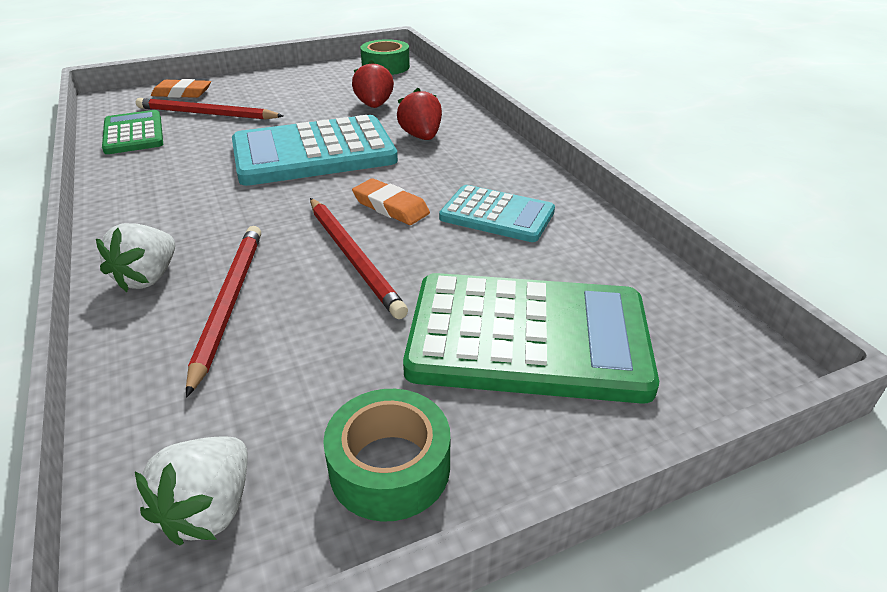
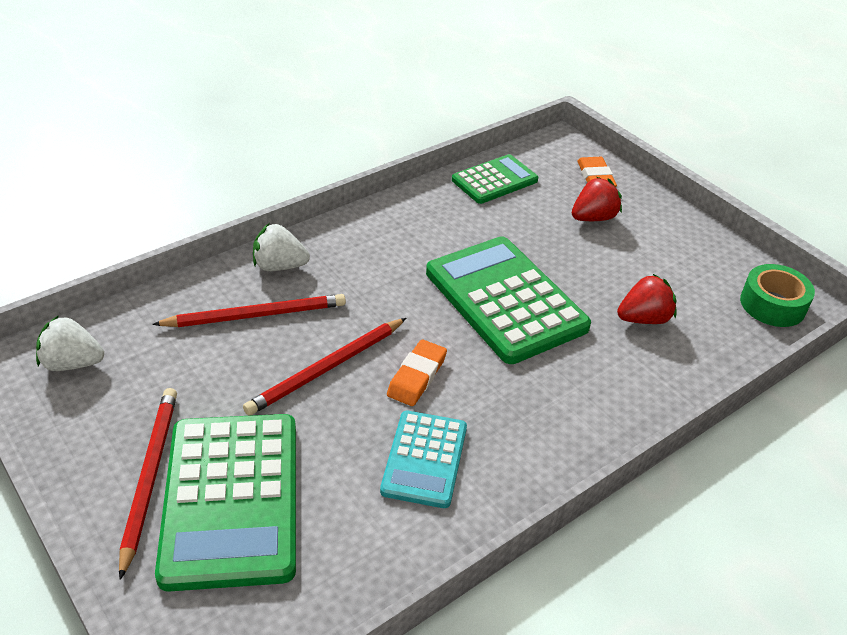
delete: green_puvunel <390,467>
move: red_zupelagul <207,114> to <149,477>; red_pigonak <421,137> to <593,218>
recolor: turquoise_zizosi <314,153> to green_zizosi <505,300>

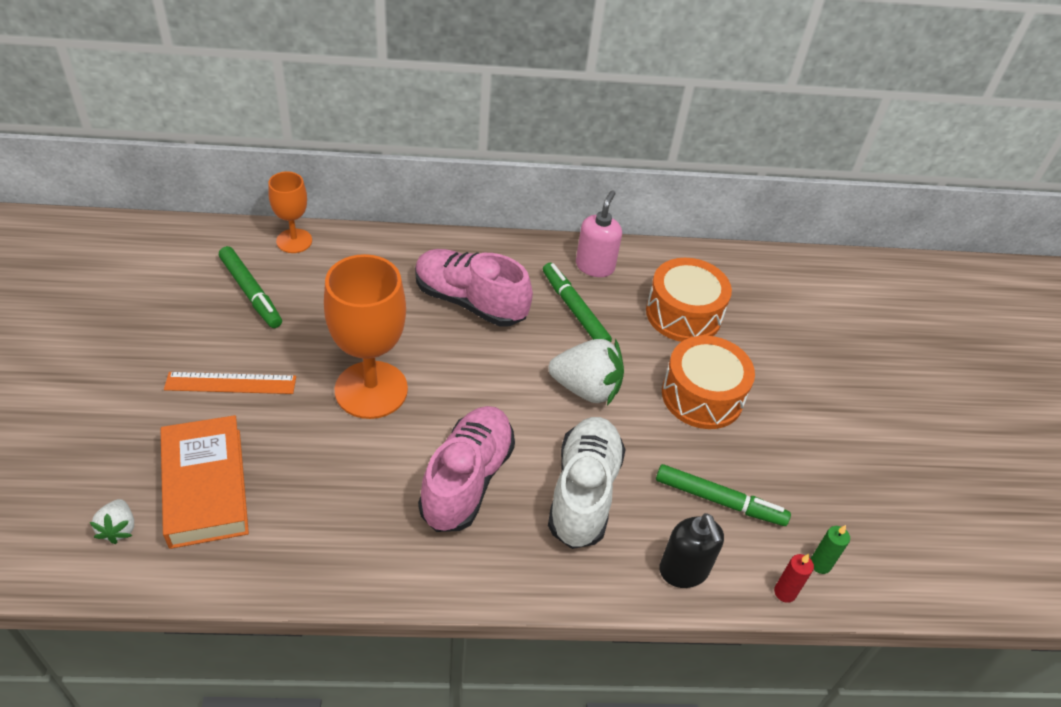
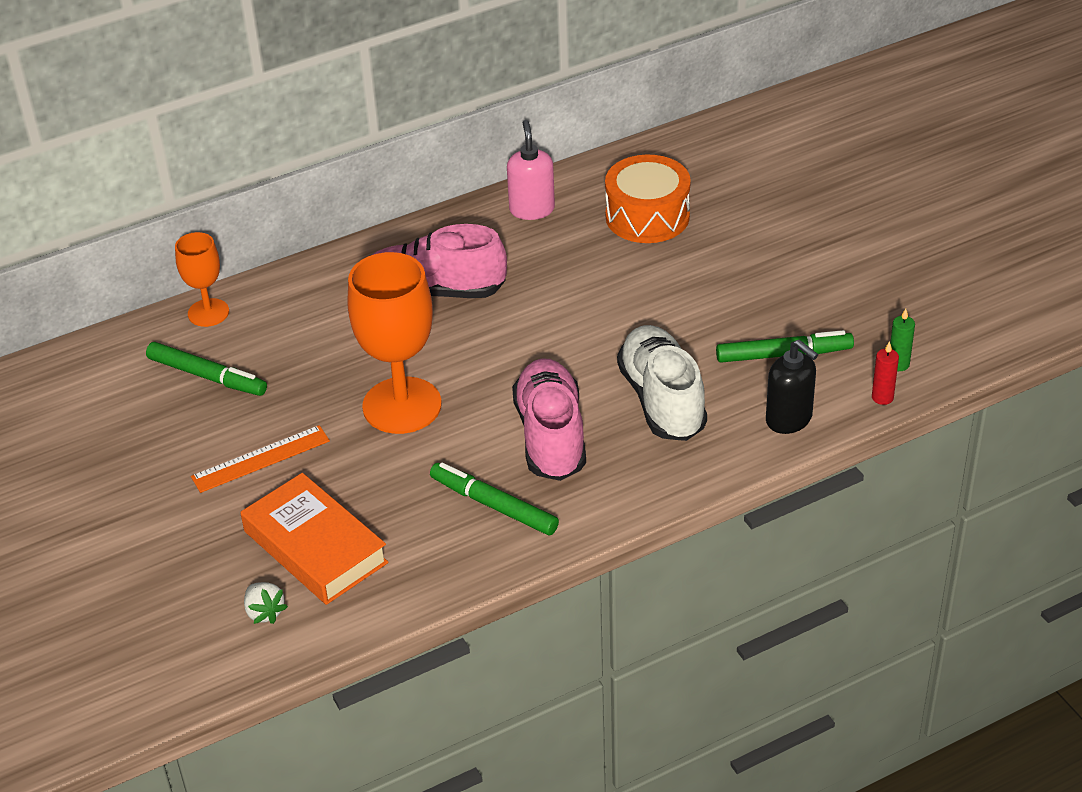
delete: white_pigonak <586,388>; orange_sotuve <702,396>
move: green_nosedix <574,310> to <494,506>

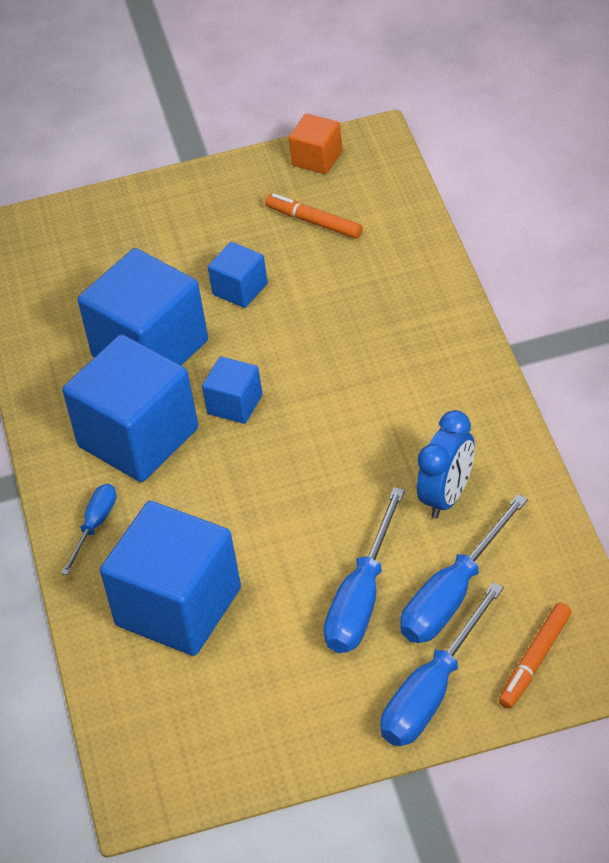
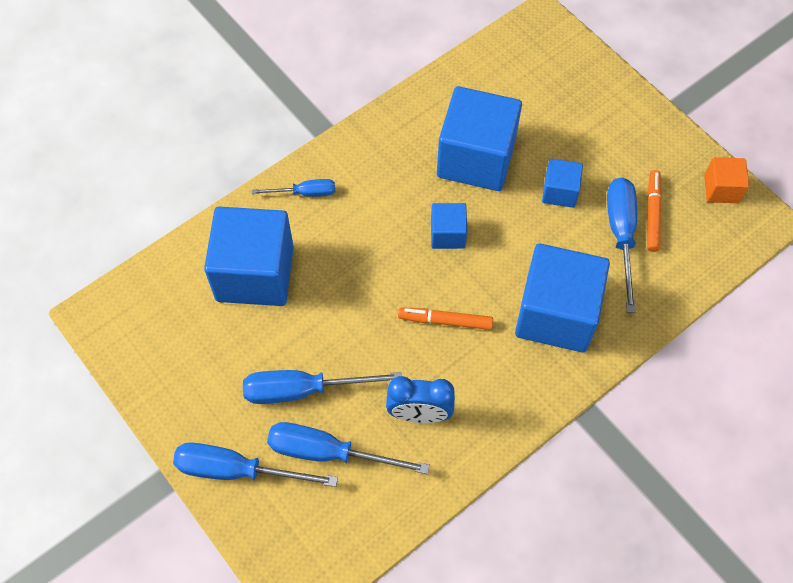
insert: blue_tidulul <621,235>
move: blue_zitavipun <138,437> to <556,314>; orange_nosedix <535,660> to <445,321>

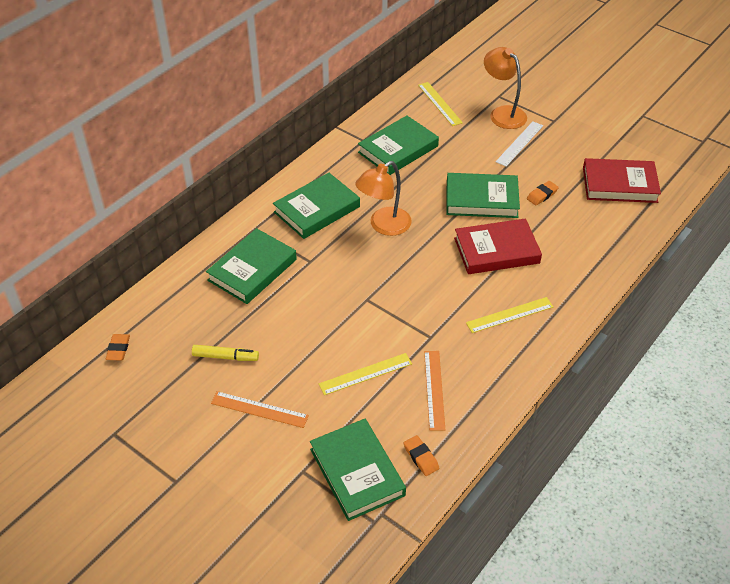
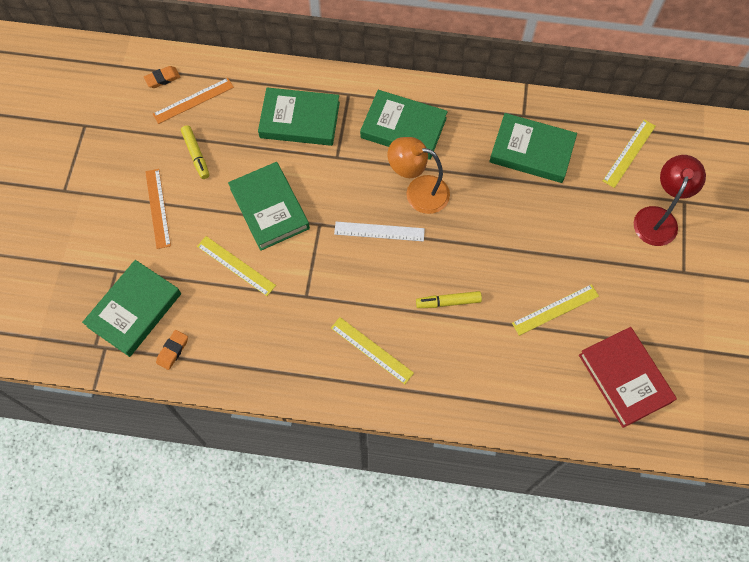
move: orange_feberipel <434,389> to <193,100>; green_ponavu <481,199> to <269,208>; white_feberipel <519,143> to <379,231>
replace: red_ponavu <496,250> to yellow_nosedix <448,302>; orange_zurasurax <542,195> to yellow_feberipel <555,309>
recolor: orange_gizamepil <502,113> to red_gizamepil <658,218>

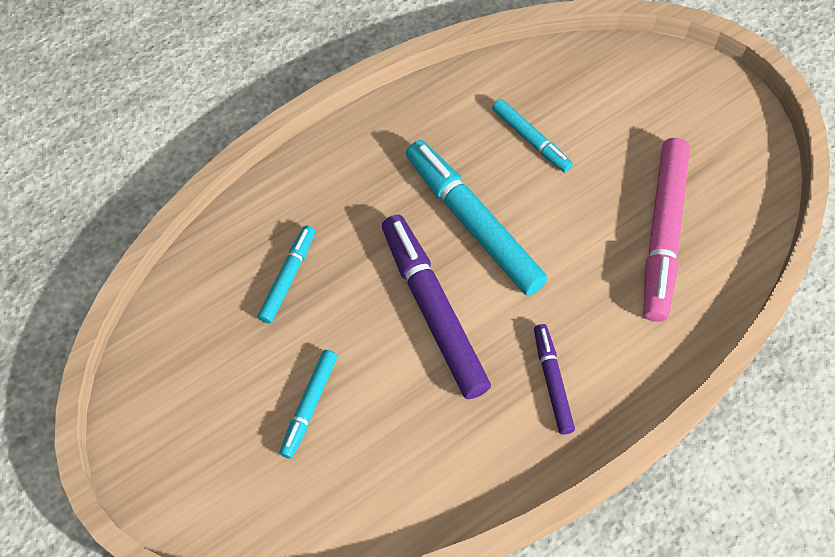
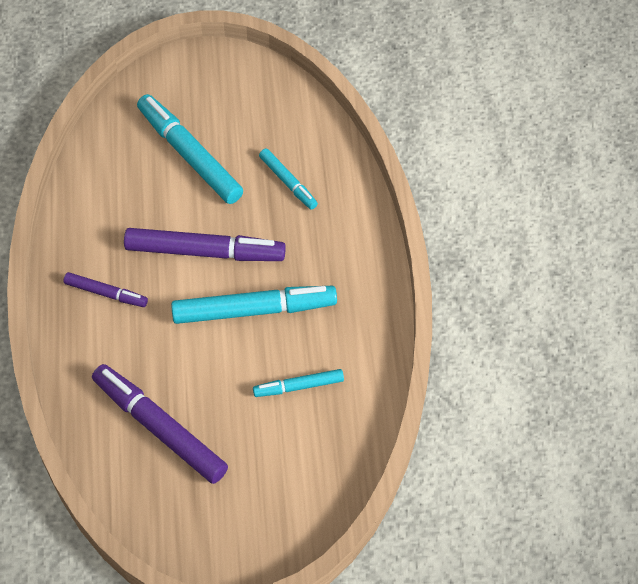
recolor: pink_nosedix <662,234> to purple_nosedix <160,428>
resize: turquoise_nosedix <309,406> = <190,155> x1.85

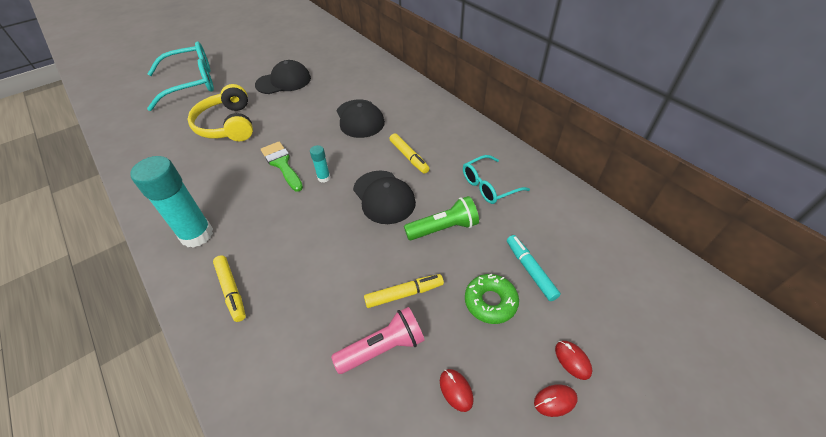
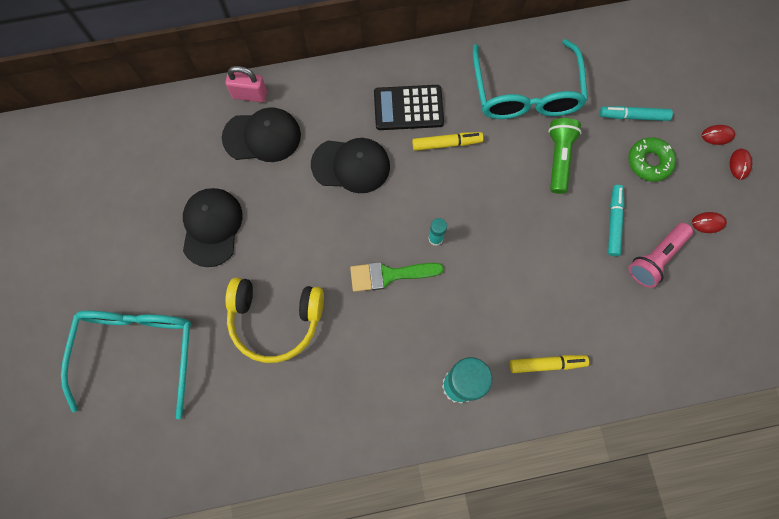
insert: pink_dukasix <250,95>; black_zizosi <408,108>
move: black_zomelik <384,197> to <262,136>
recolor: yellow_nosedix <404,294> to turquoise_nosedix <614,222>
rotate: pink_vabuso <383,348> = <655,258> 135 degrees counterclockwise
resize: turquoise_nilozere <488,186> = <526,93> x1.74

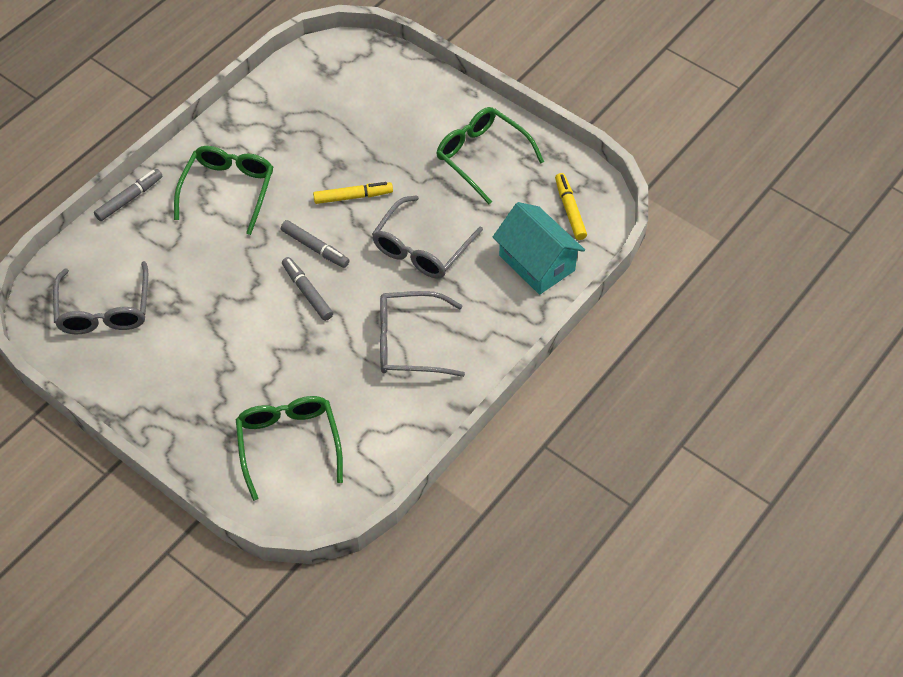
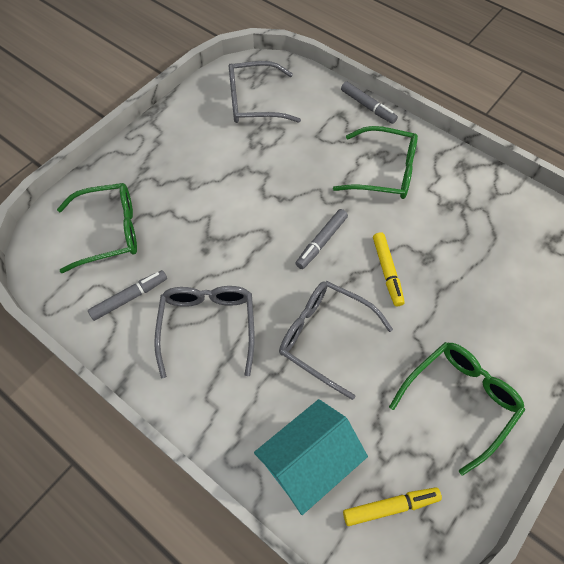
move: grey_nosedix <307,292> to <129,297>

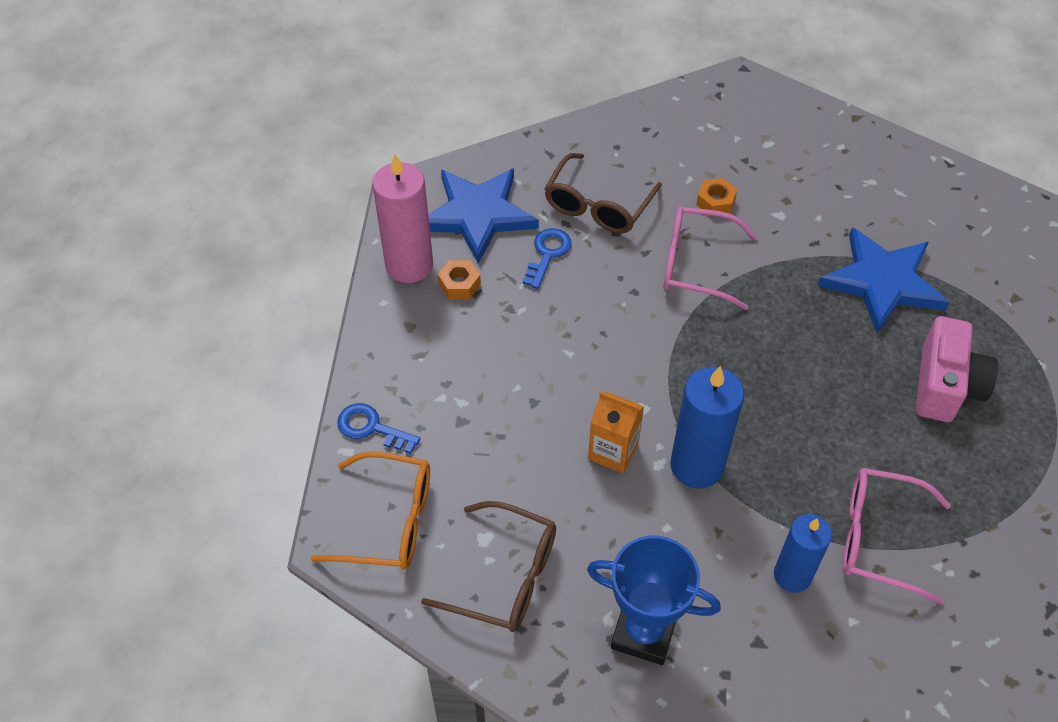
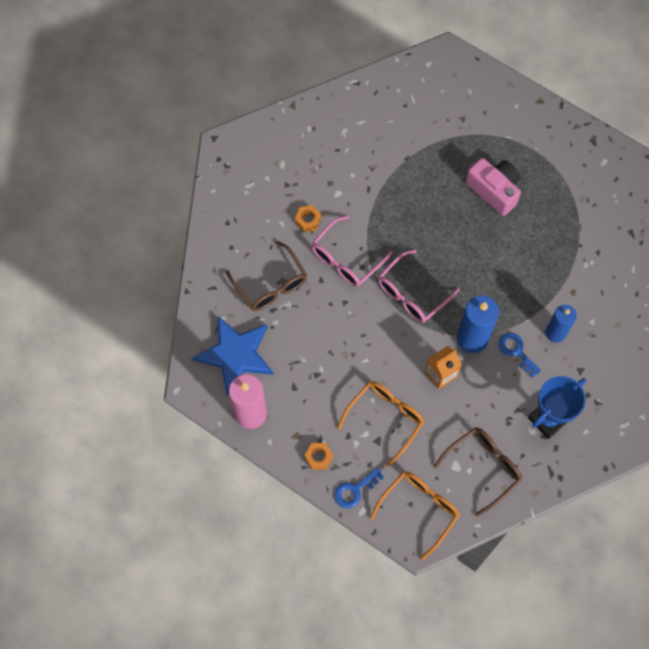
delete: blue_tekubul <882,282>
insert: orange_nilozere <385,419>
move: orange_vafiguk <459,284> to <318,457>; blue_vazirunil <547,254> to <516,351>; pink_nilozere <879,539> to <412,293>

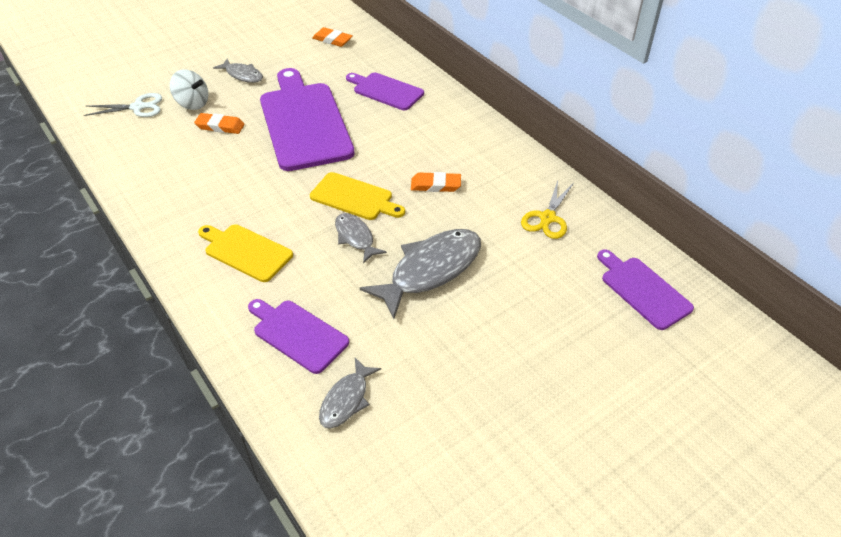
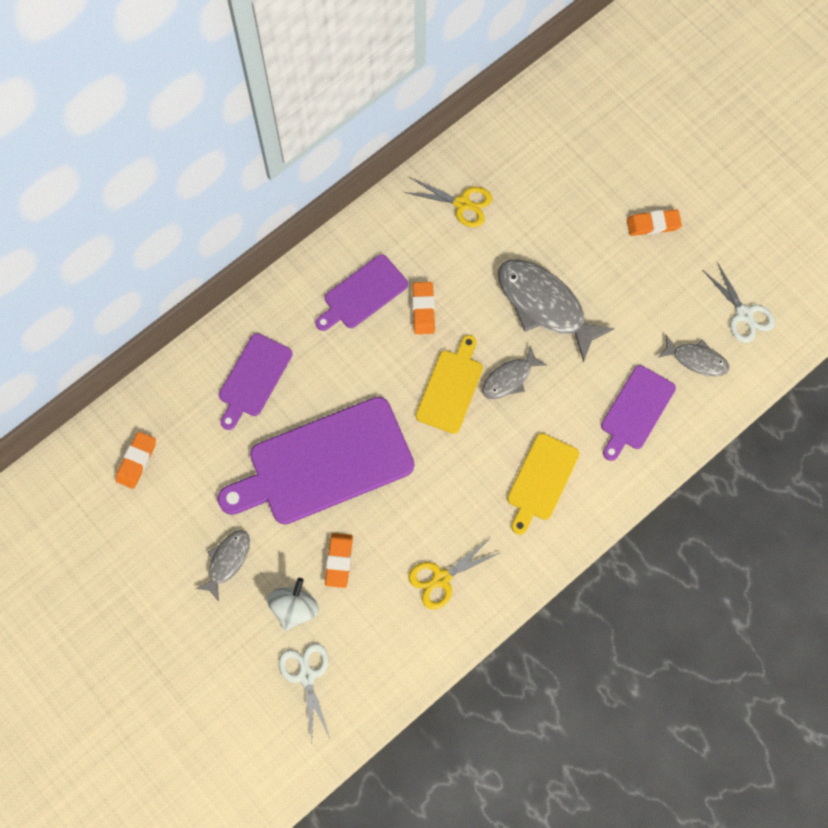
insert: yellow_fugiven <441,578>; orange_zurasurax <653,224>; white_fugiven <744,314>
move: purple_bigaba <643,290> to <363,294>

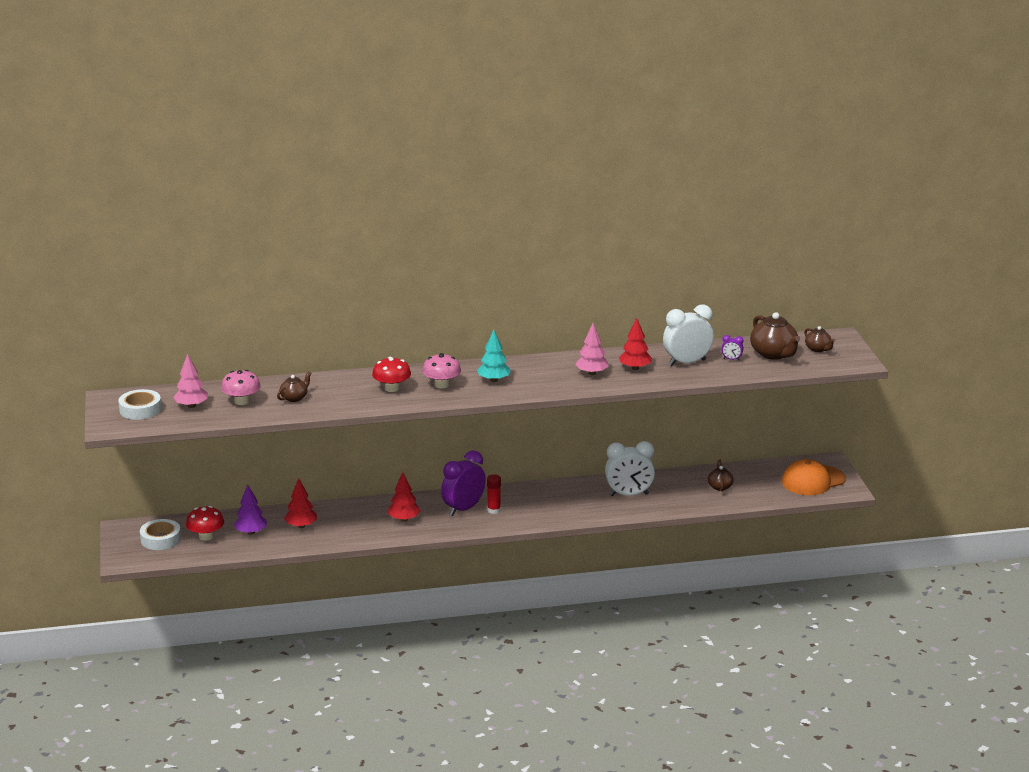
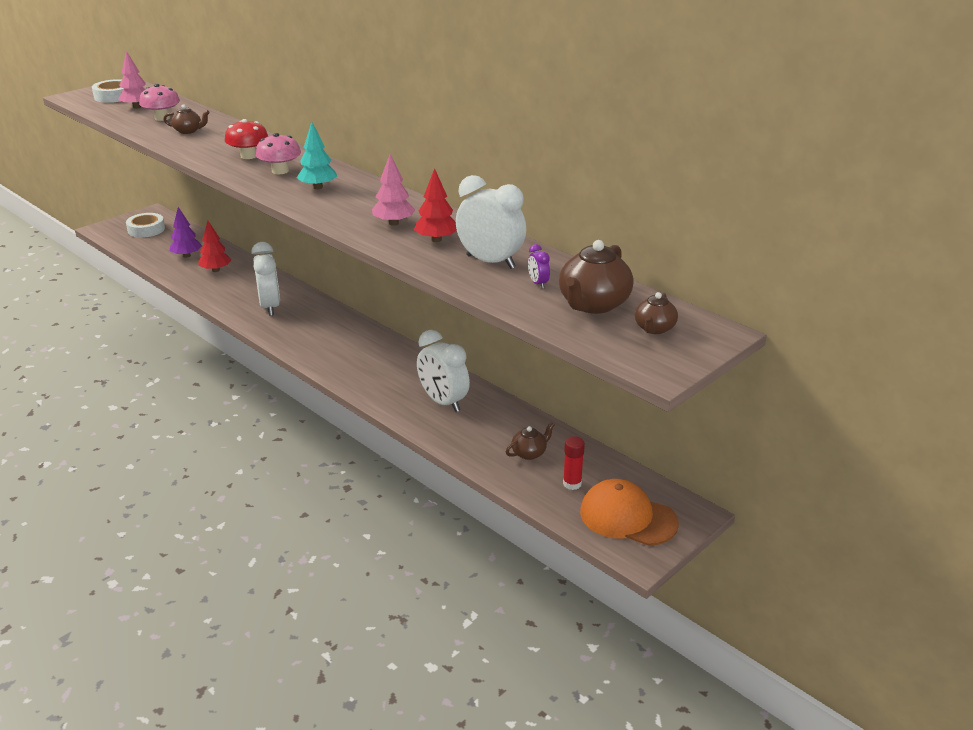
delete: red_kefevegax <206,536>; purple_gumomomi <463,509>
move: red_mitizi <494,510> to <572,484>
replace: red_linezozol <404,519> to white_gumomomi <270,307>

